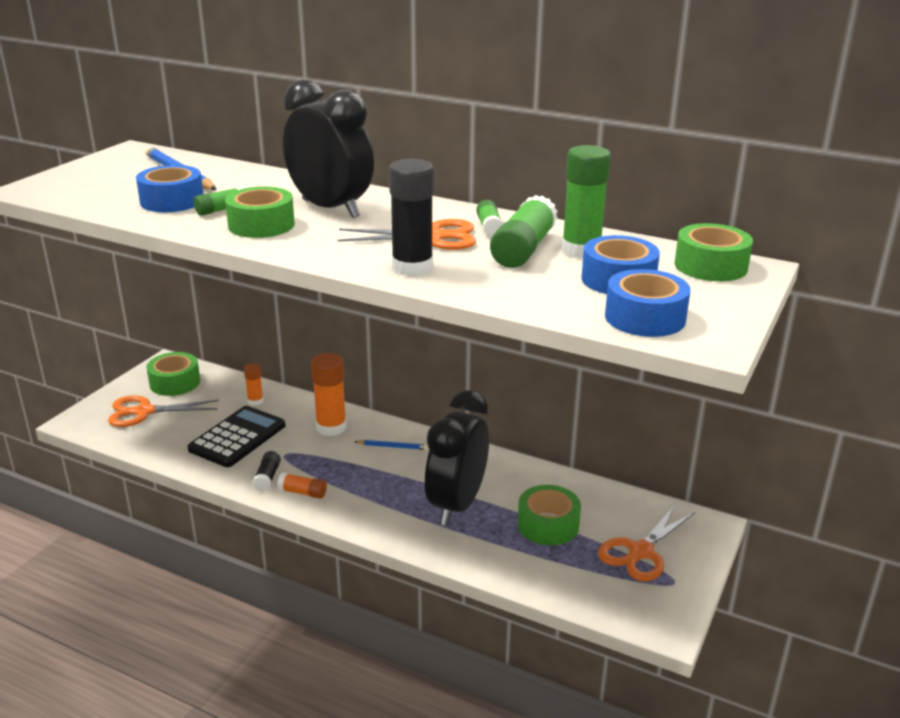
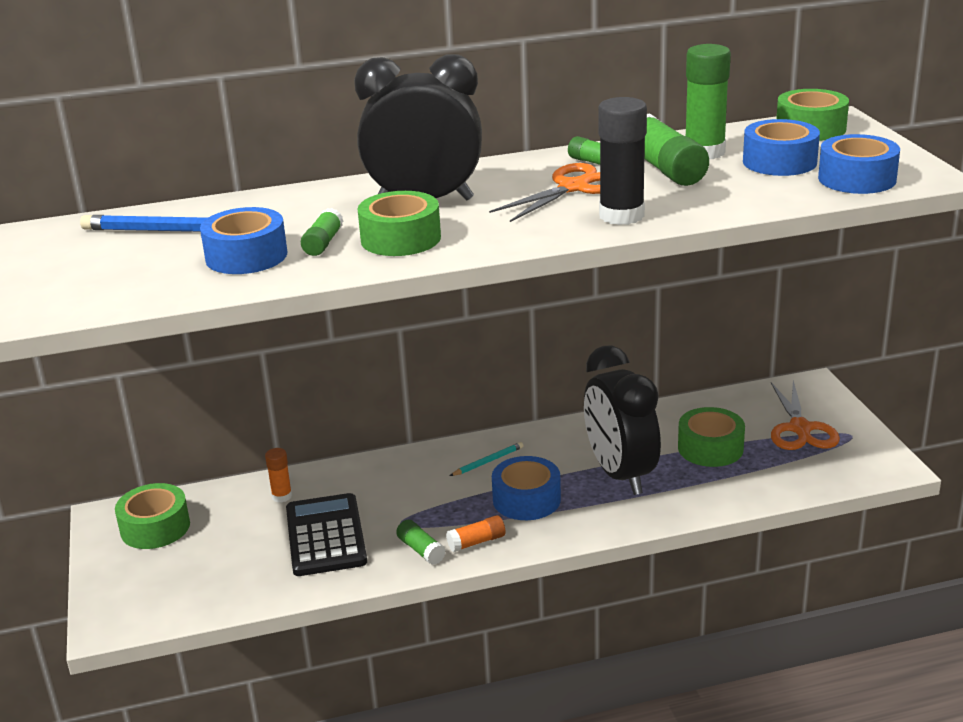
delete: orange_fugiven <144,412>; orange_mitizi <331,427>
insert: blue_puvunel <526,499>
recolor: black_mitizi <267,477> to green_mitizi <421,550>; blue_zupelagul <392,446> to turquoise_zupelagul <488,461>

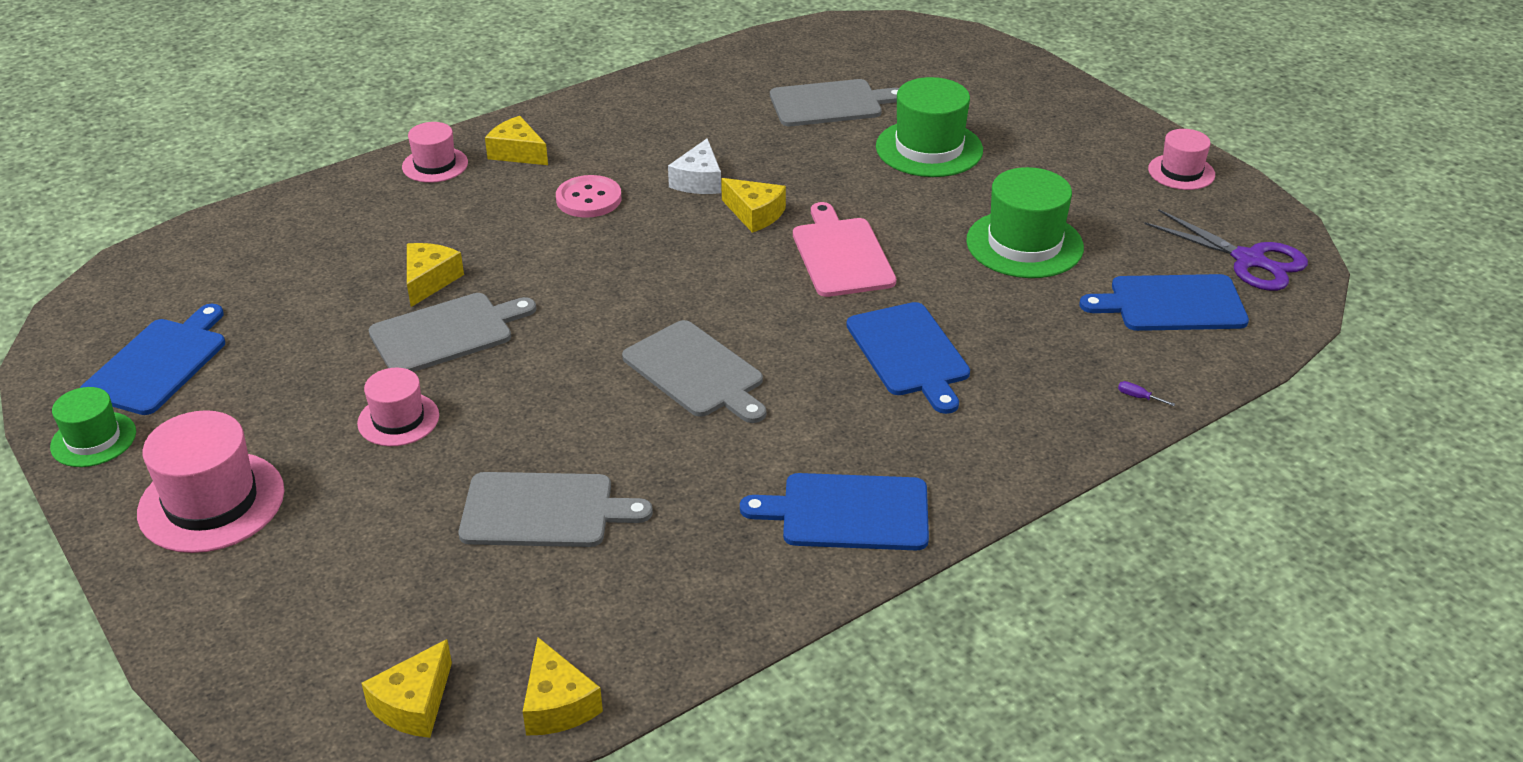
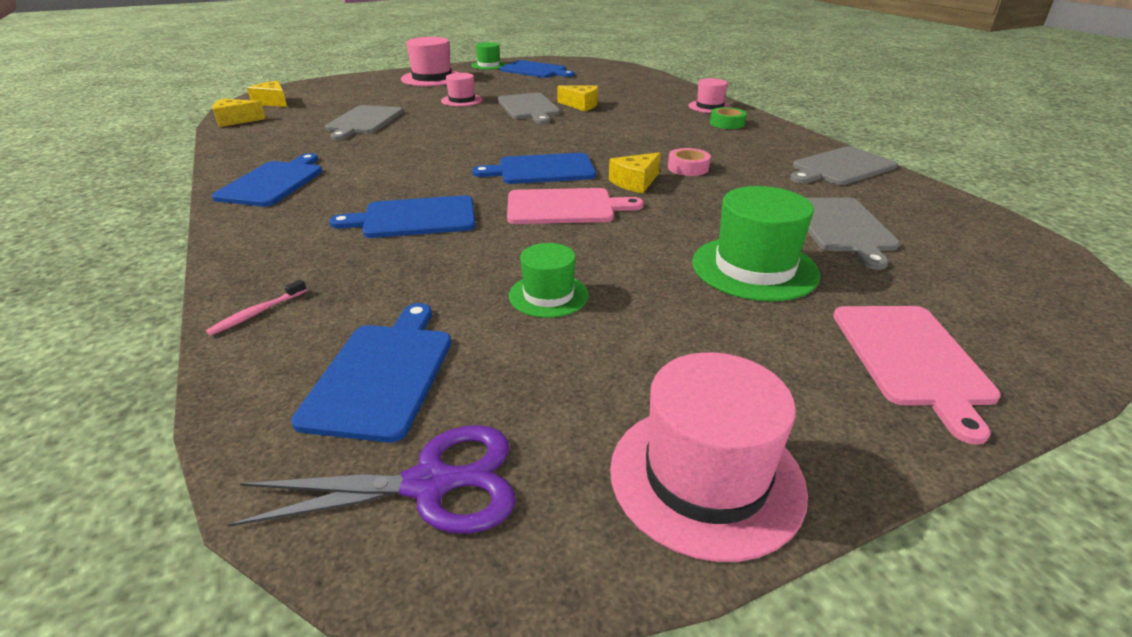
delete: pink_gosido <588,199>
insert: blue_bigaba <542,170>; pink_bigaba <911,358>
move: grey_bigaba <696,372> to <840,167>
replace: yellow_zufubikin <517,153> to green_puvunel <727,123>; white_zufubikin <698,181> to pink_puvunel <688,168>; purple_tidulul <1138,397> to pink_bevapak <257,313>
rotate: purple_fugiven <1249,260> = <431,484> 150 degrees counterclockwise
resize: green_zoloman <1024,244> = <548,295> x0.60; pink_zoloman <1181,172> = <706,477> x1.66

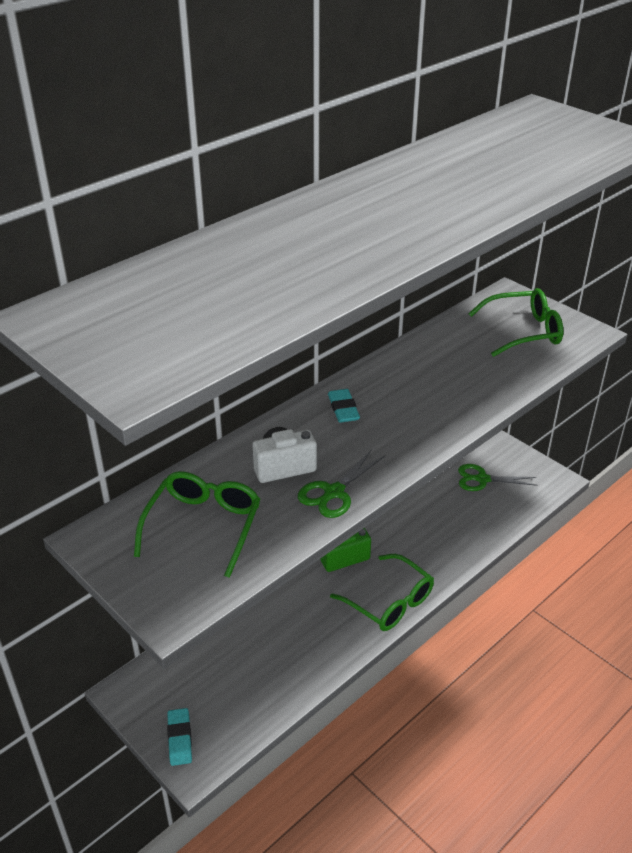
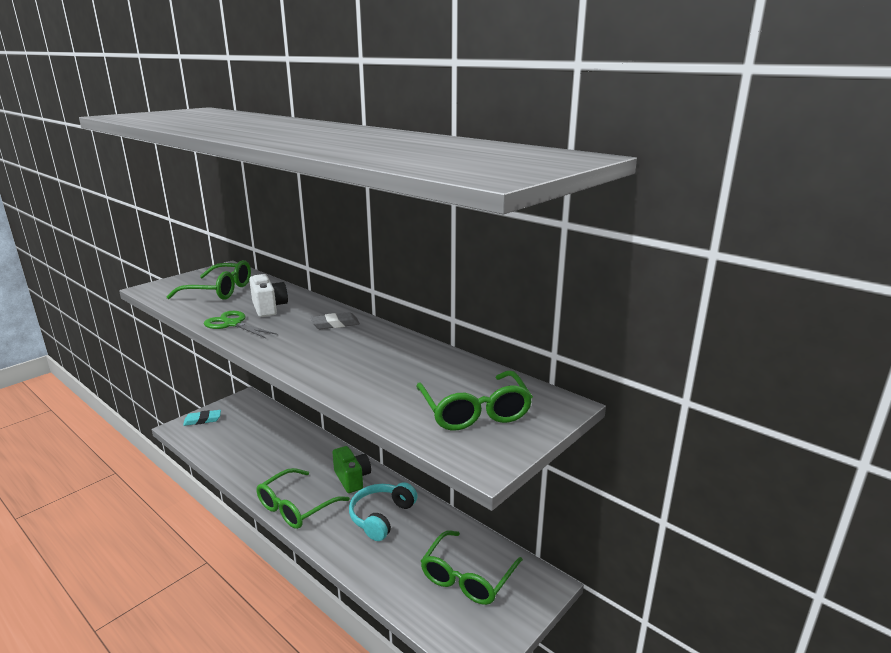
insert: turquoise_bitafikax <381,516>
replace: green_fugiven <482,479> to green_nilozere <467,577>
recolor: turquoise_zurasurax <343,409> to grey_zurasurax <335,324>

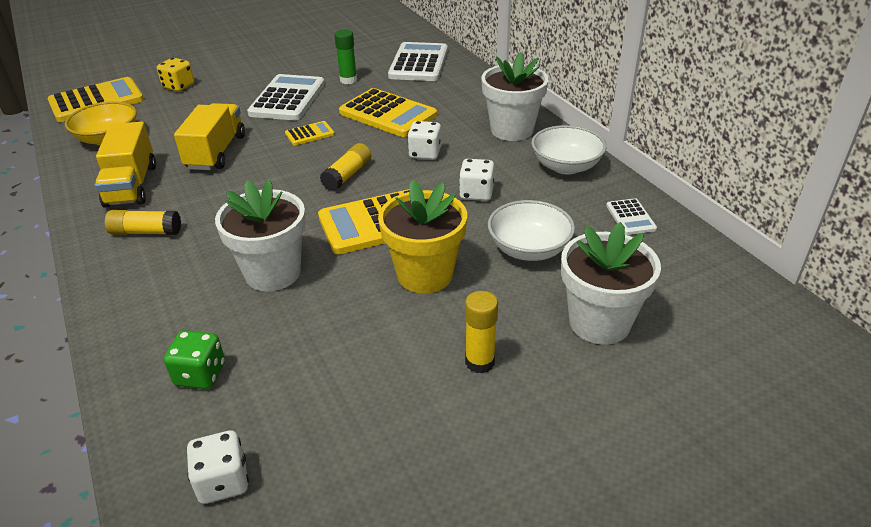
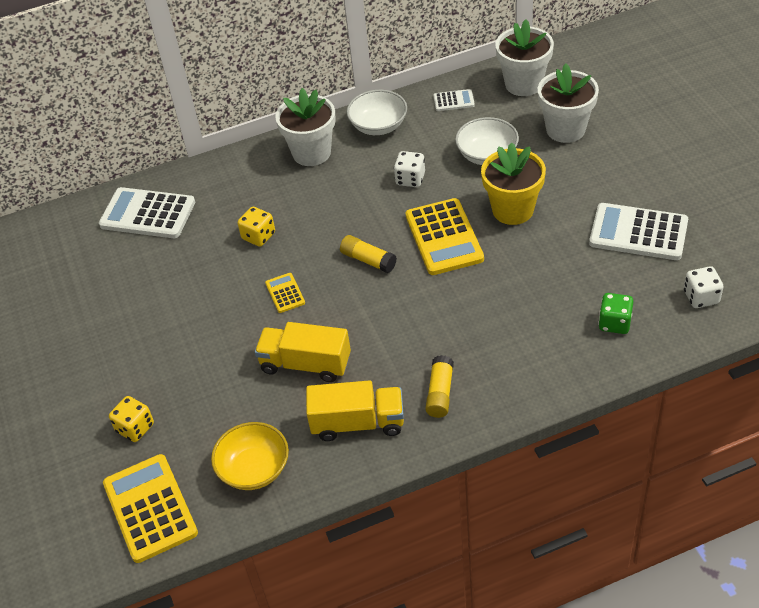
delete: green_mitizi <348,80>; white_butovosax <425,153>; yellow_mitizi <479,362>
move: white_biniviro <273,273> to <523,84>; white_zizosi <287,99> to <638,232>
replace: yellow_zizosi <388,114> to yellow_butovosax <258,236>

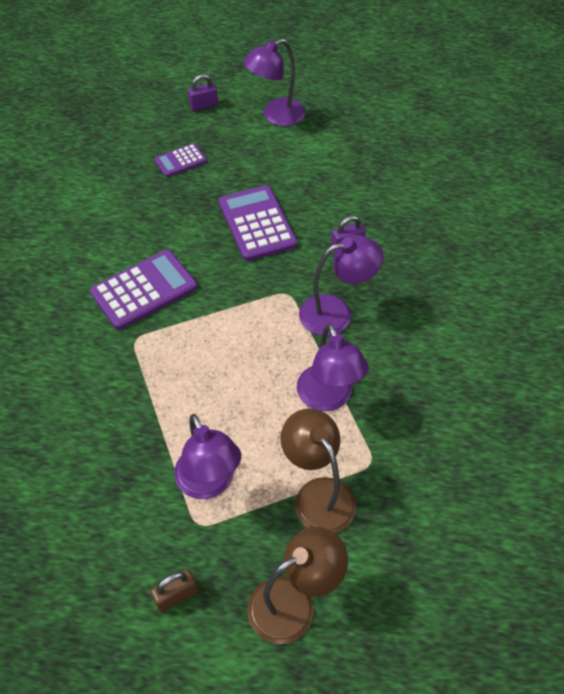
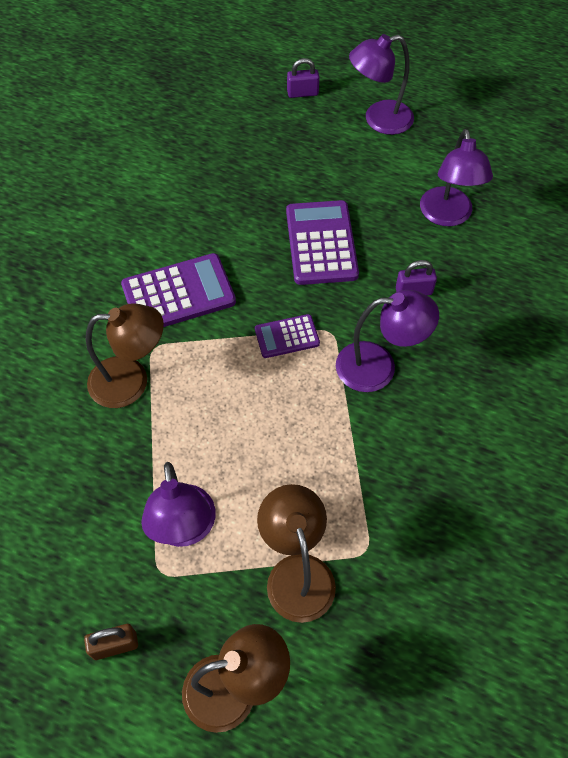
insert: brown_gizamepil <131,381>
move: purple_zizosi <180,161> to <287,336>; purple_gizamepil <328,398> to <447,216>

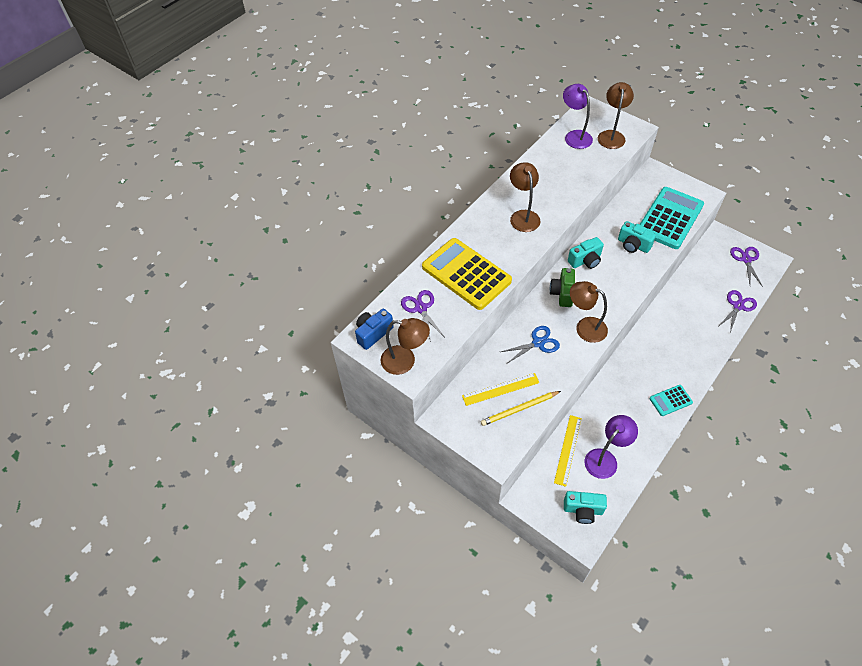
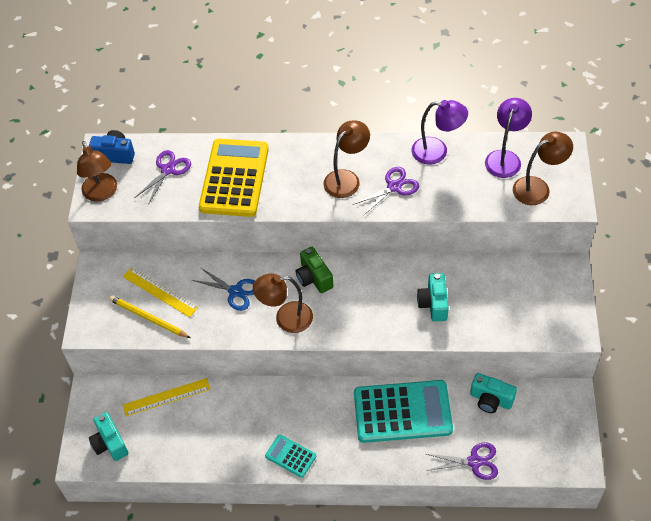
move: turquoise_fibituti <585,261> to <491,400>; purple_gizamepil <605,458> to <437,151>; turquoise_zizosi <670,218> to <402,412>; purple_fugiven <746,259> to <394,187>
rotate: green_fibituti <562,293> = <314,278> 90 degrees counterclockwise; brown_gizamepil <585,327> = <286,318> 90 degrees counterclockwise

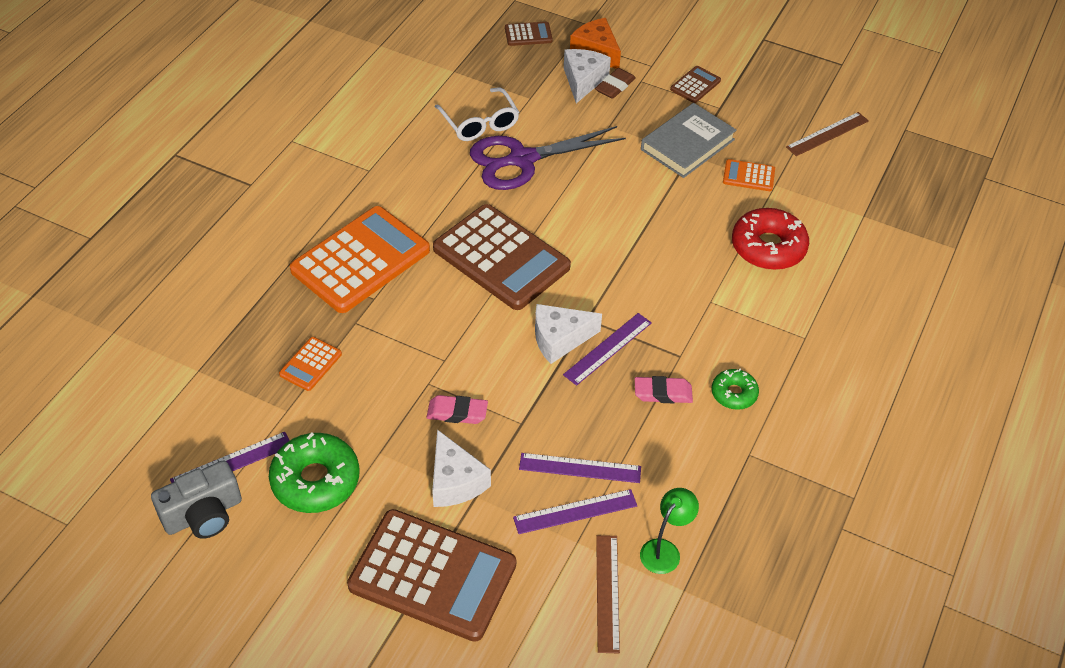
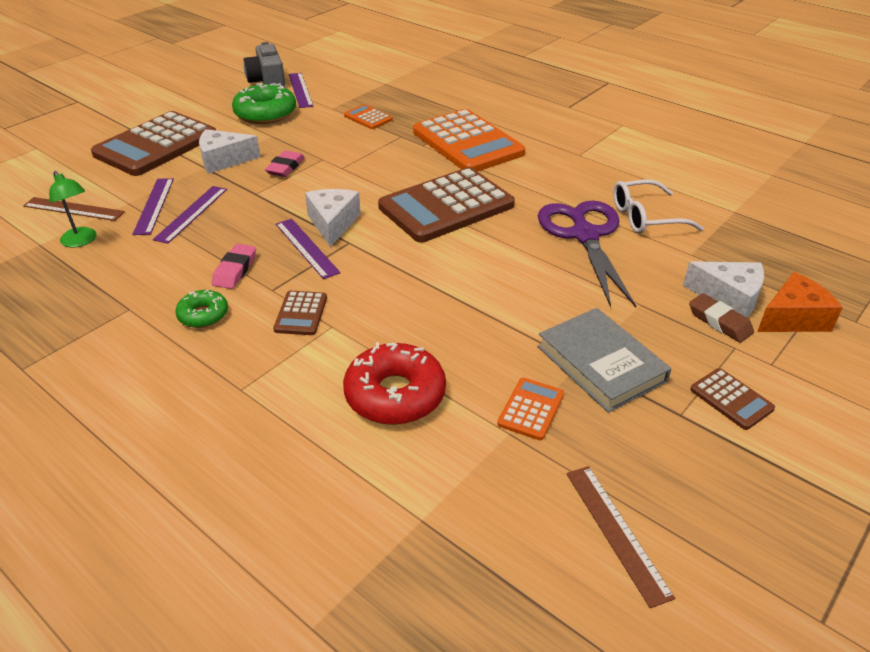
move: brown_zizosi <528,34> to <301,314>

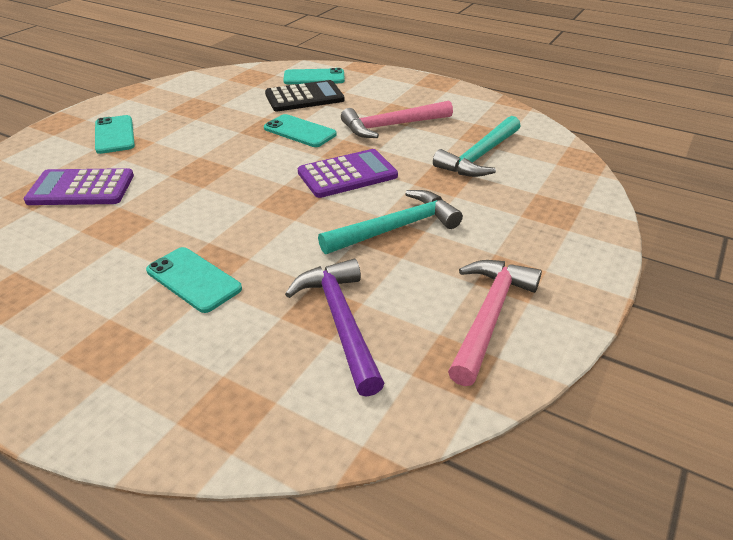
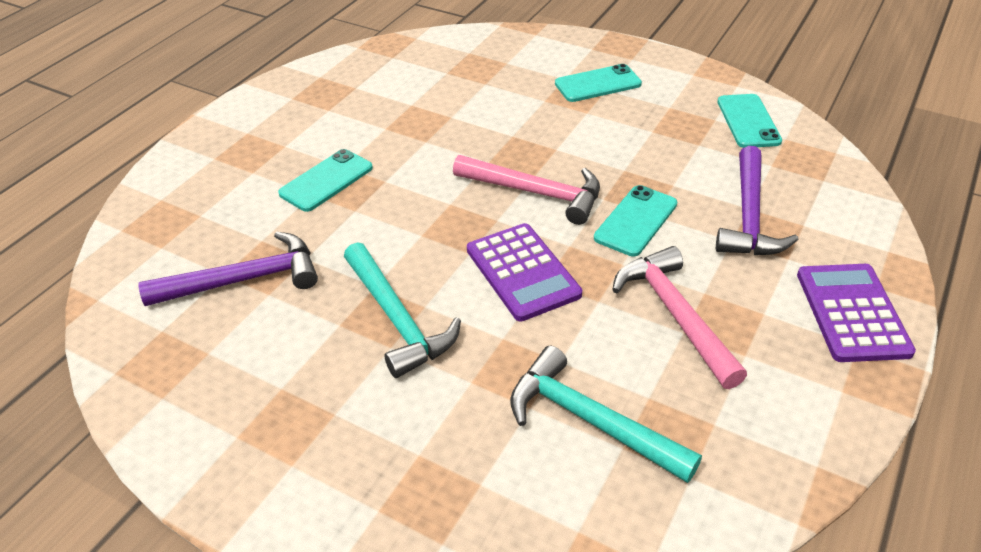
move: purple_zizosi <81,189> to <852,313>; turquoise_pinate <314,77> to <748,121>; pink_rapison <489,316> to <536,193>
replace: black_zizosi <304,97> to purple_rapison <749,216>

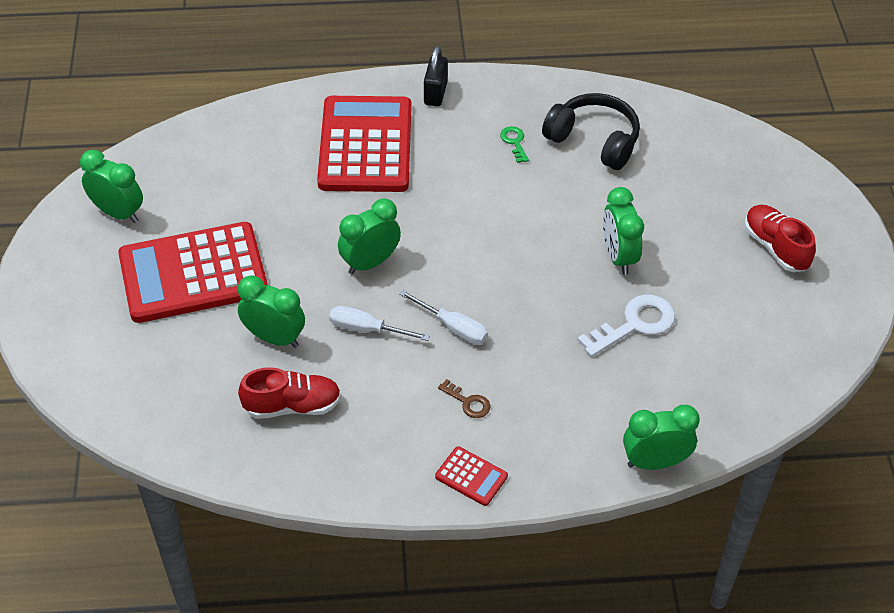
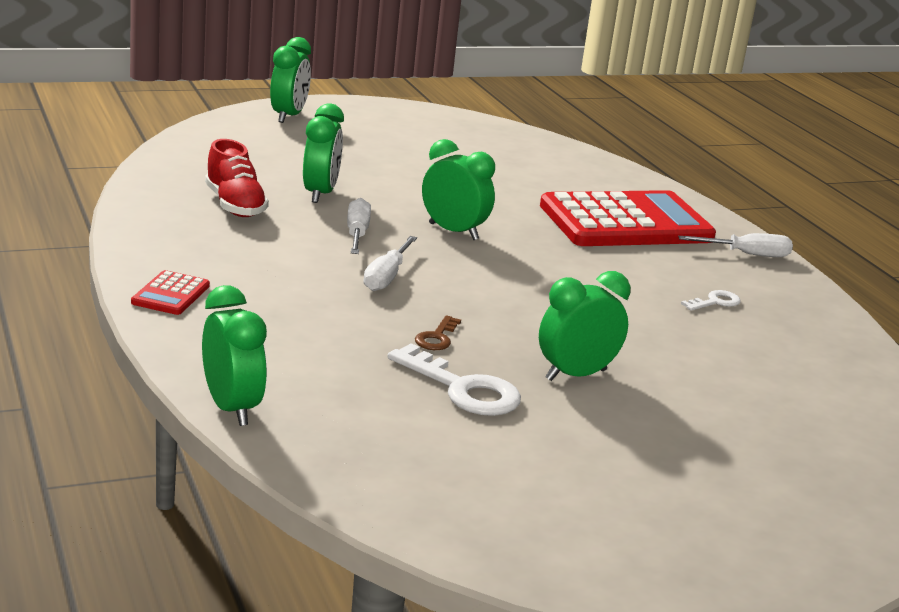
delete: red_zizosi <193,274>; black_bitafikax <594,140>; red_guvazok <775,247>
move: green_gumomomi <118,213> to <288,116>; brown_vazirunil <468,402> to <437,338>
replace: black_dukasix <435,93> to white_tidulul <747,254>
recolor: green_vazirunil <514,142> to white_vazirunil <715,302>

